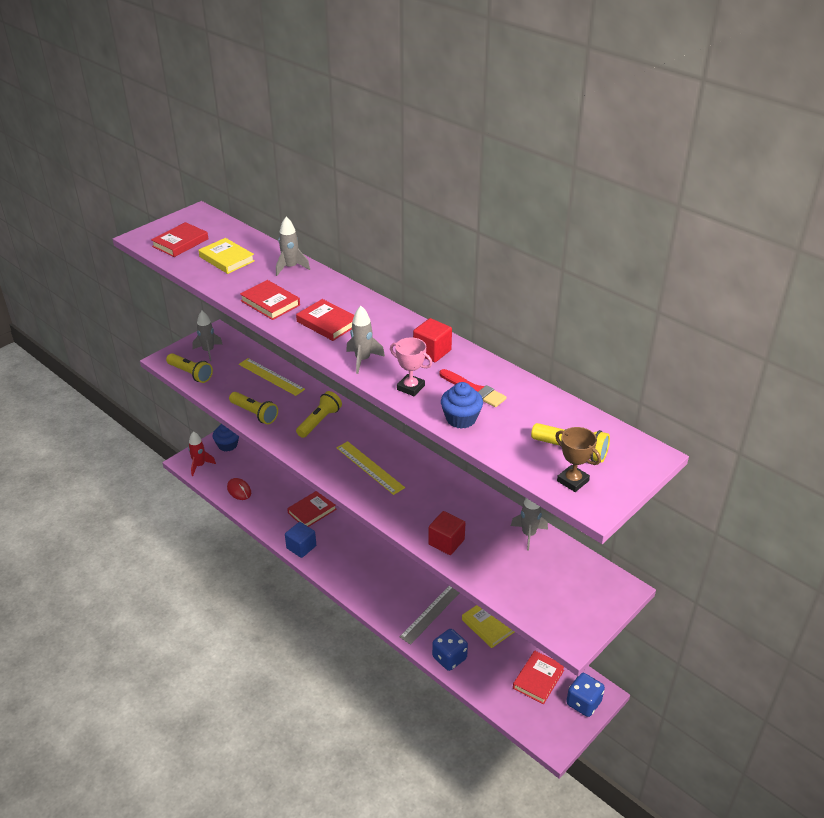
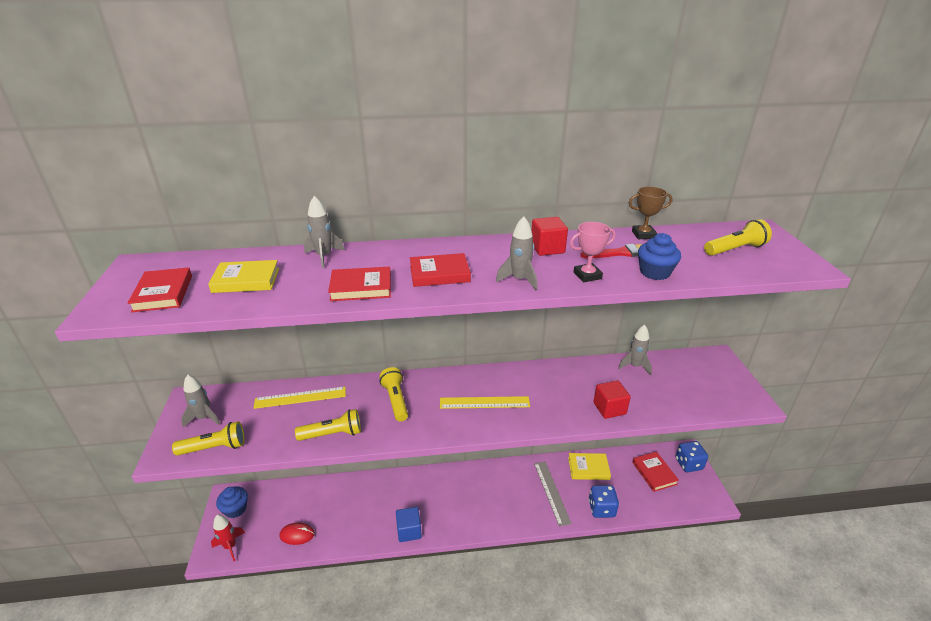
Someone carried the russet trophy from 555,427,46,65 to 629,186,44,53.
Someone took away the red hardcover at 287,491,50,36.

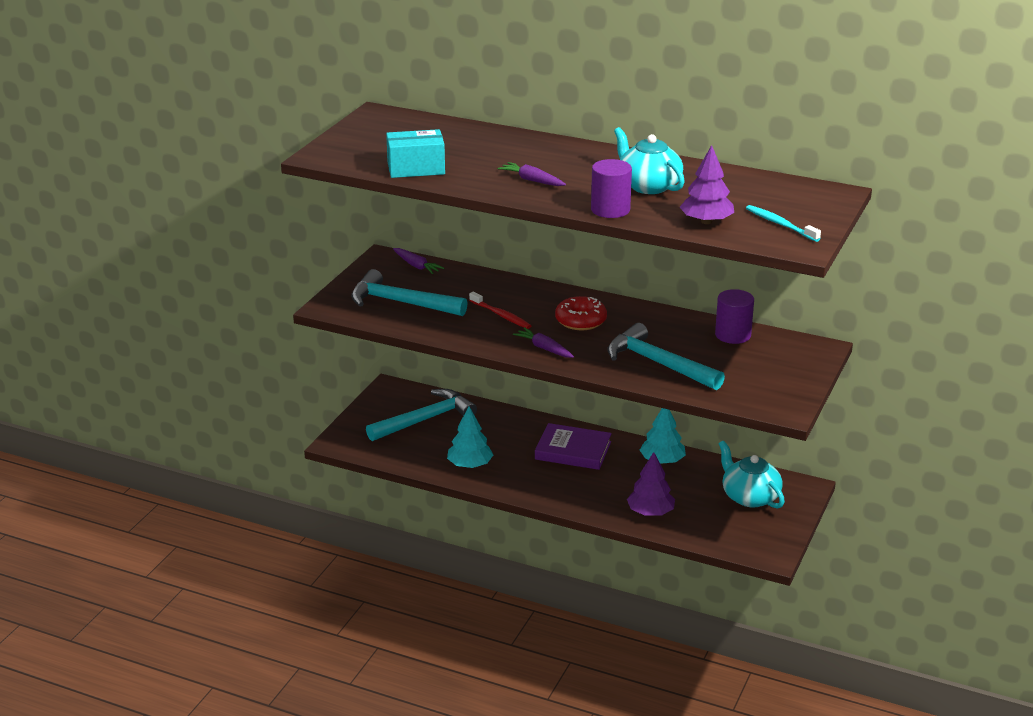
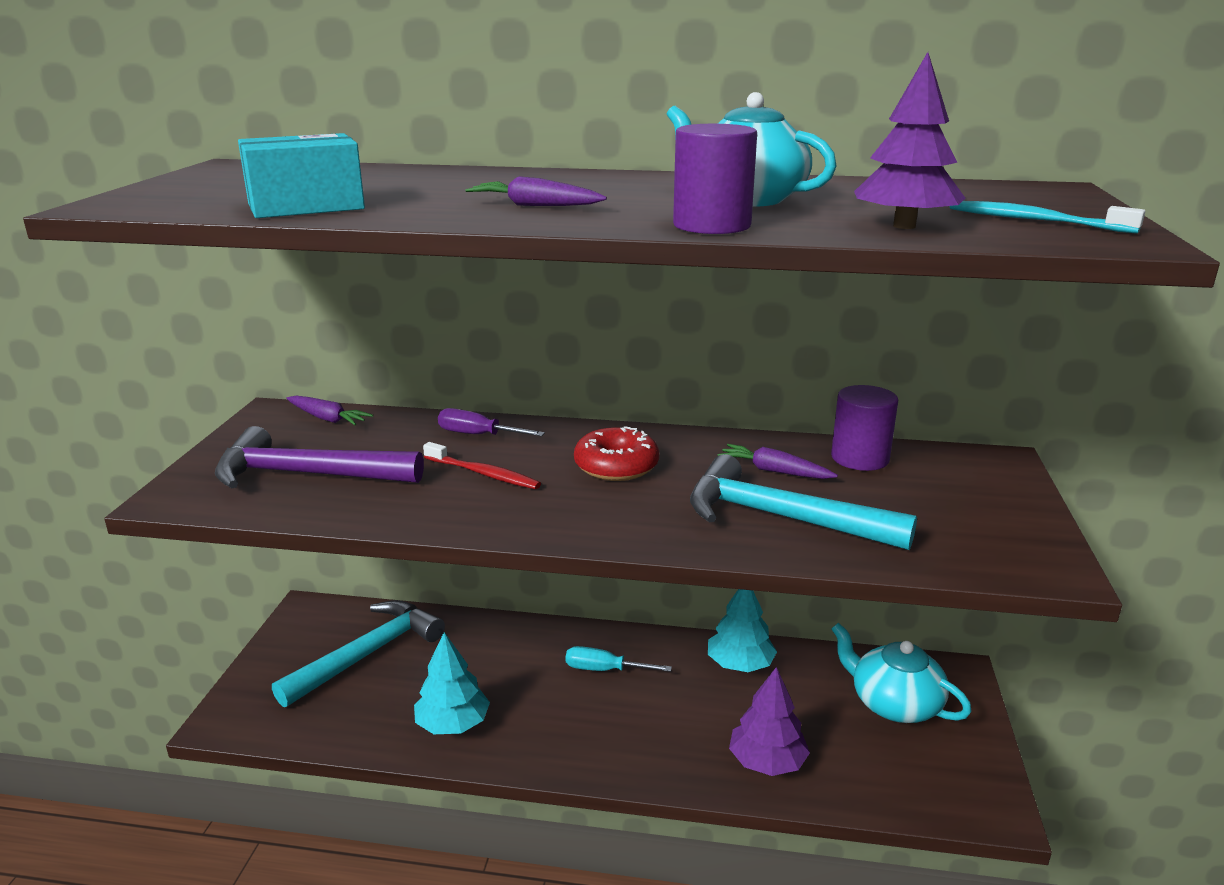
Someone repainted the aqua hammer at 351,269,117,47, which became the royal purple hammer at 215,426,209,62.
Someone carried the royal purple carrot from 513,327,61,31 to 718,444,120,35.
Someone swapped the royal purple hardcover at 535,423,77,47 for the aqua flat screwdriver at 566,646,106,26.
Someone put down the royal purple flat screwdriver at 438,408,107,28.

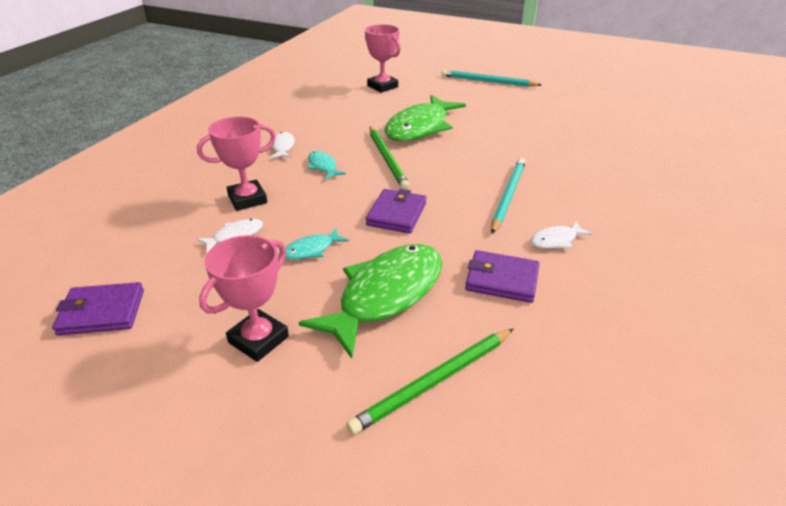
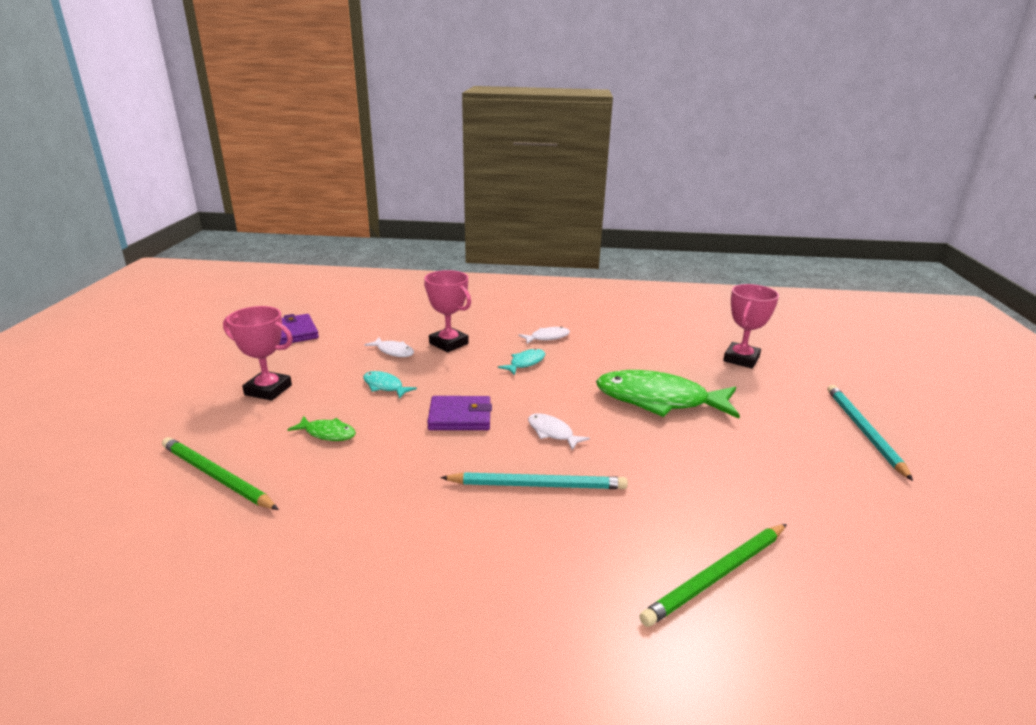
Someone carried the emerald lead pencil from 369,127,41,63 to 639,524,148,103.
Someone carried the snow-white fish from 530,221,63,28 to 528,413,62,37.
Someone scaled the emerald fish at 299,244,143,115 by 0.44.
Someone took away the royal purple wallet at 465,250,74,53.

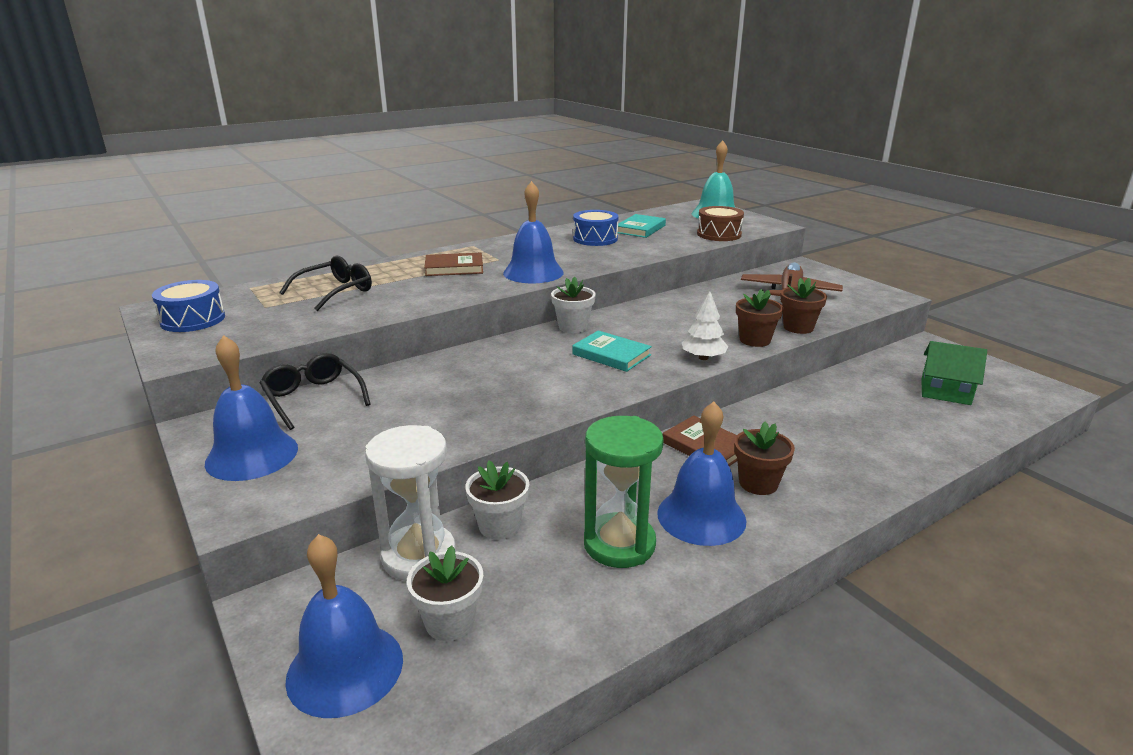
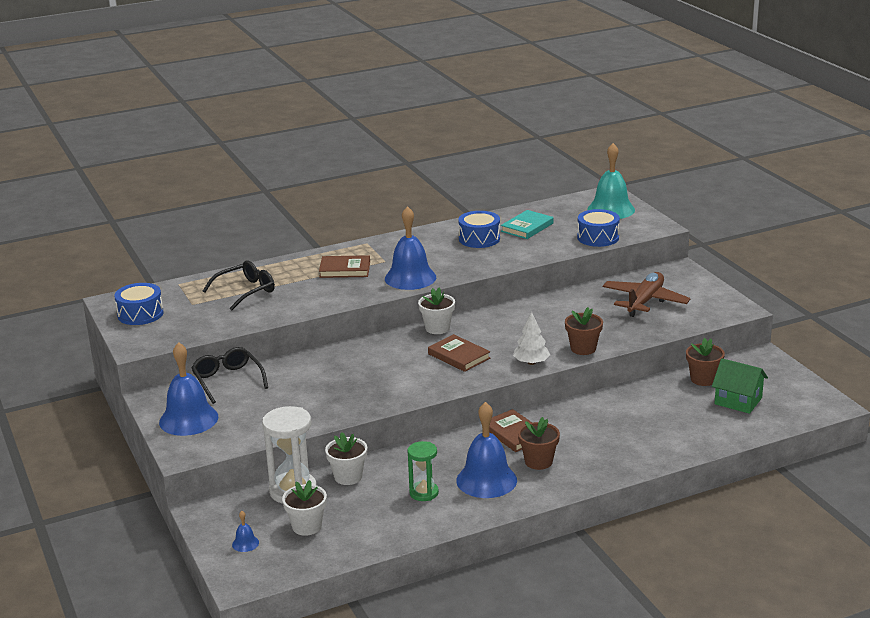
Someone repainted the russet snare drum at 697,206,47,35, which became the cobalt snare drum at 577,209,43,38.
Someone carried the russet flower pot from 780,278,47,56 to 686,338,39,48.
Someone repainted the aqua hardcover at 572,330,80,42, which became the russet hardcover at 428,334,62,38.
Someone scaled the emerald sandglass at 584,416,80,152 by 0.61.
Someone scaled the cobalt school bell at 285,534,118,184 by 0.42.

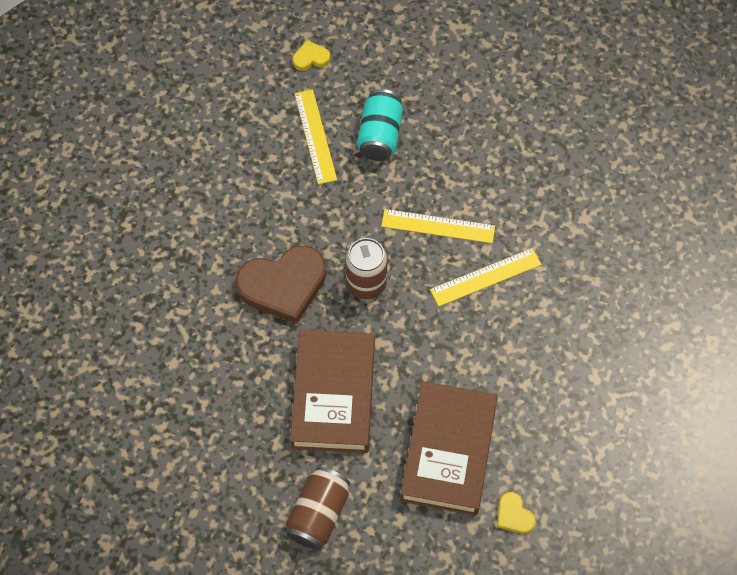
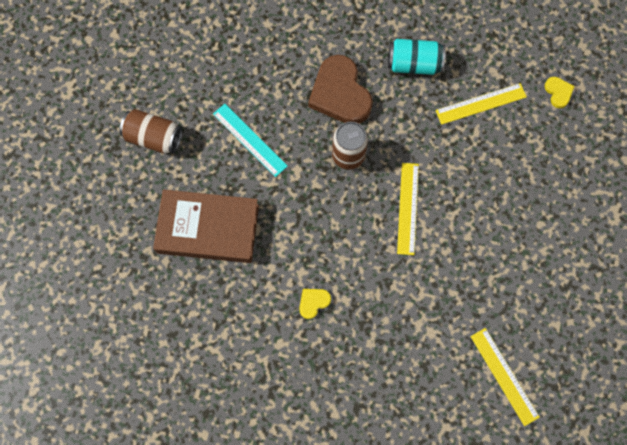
Someone carried the aqua tin from 357,89,46,72 to 388,39,57,36.
Someone carried the bright yellow straightedge from 430,248,111,59 to 470,328,70,98.
Someone swapped the russet hardcover at 290,330,85,123 for the aqua straightedge at 213,104,75,73.
Someone carried the bright yellow love heart from 497,492,39,42 to 299,289,32,30.

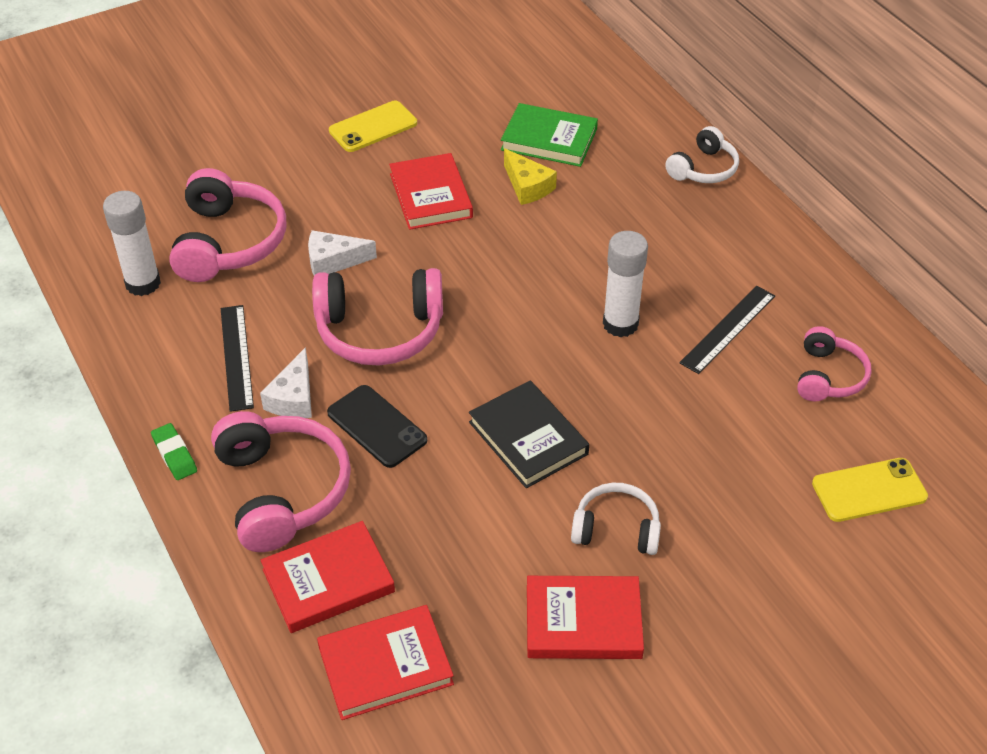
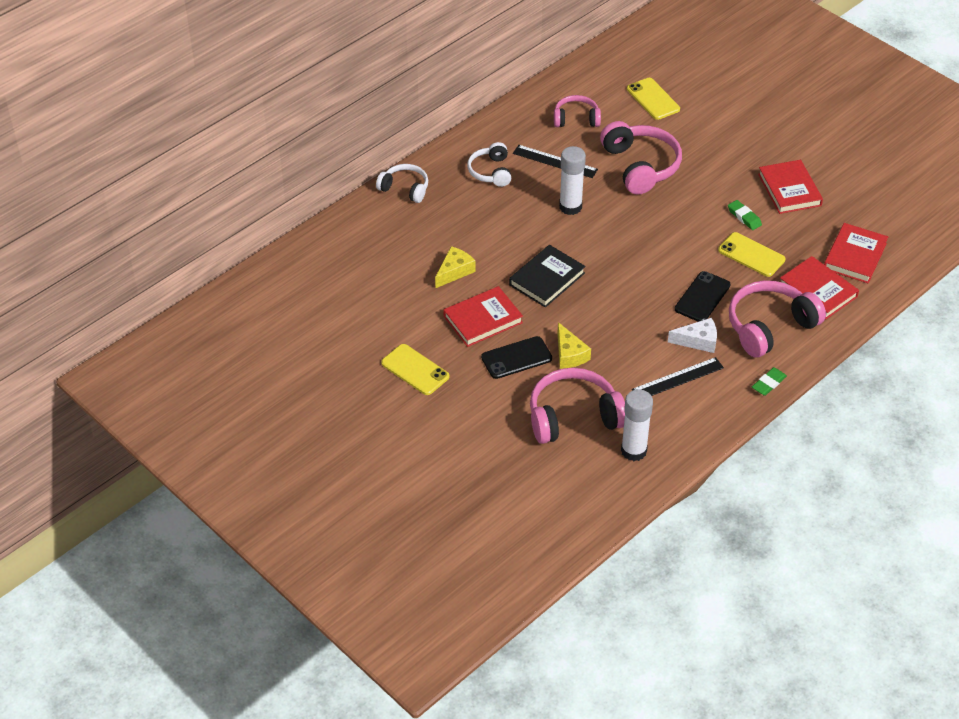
Someone took away the emerald hardcover at 501,103,97,64.
Someone repainted the snow-white piece of cheese at 308,230,69,45, which became the bright yellow piece of cheese at 558,322,33,47.
Someone carried the pink over-ear headphones from 312,268,131,98 to 600,121,82,74.
Someone carried the ebony hardcover from 469,381,120,107 to 509,245,77,63.
Someone carried the snow-white over-ear headphones from 571,483,90,72 to 467,142,44,45.
Someone rotated the red hardcover at 317,605,137,115 by 60 degrees clockwise.
Someone put down the emerald gum eraser at 728,200,34,30.
Someone put down the bright yellow smartphone at 718,232,67,45.
Someone put down the ebony smartphone at 481,336,71,43.

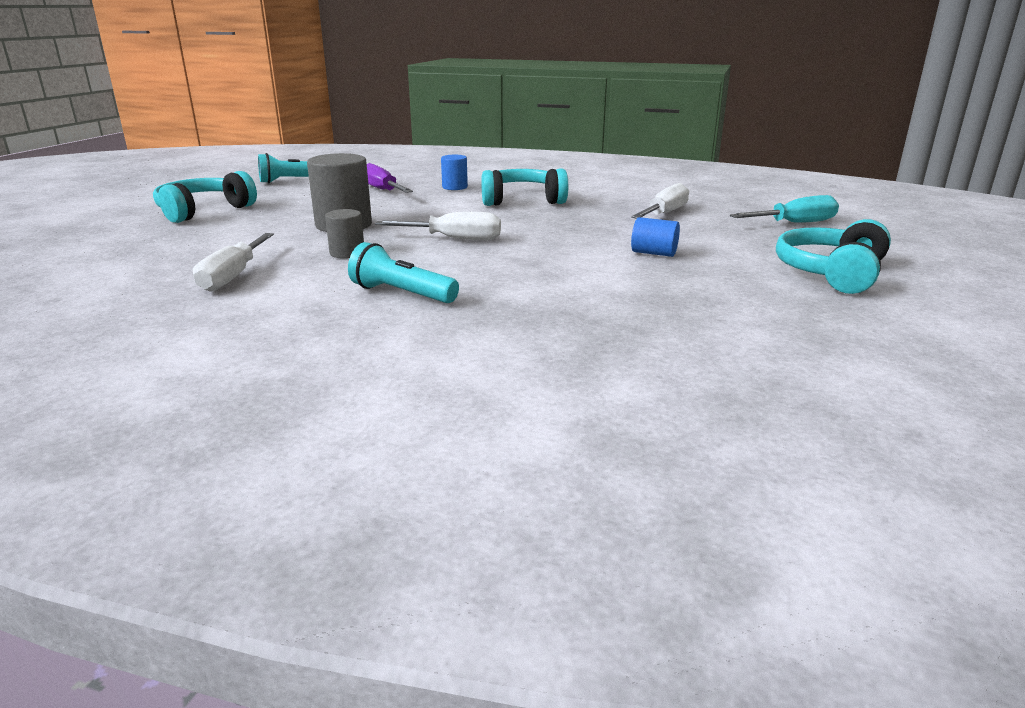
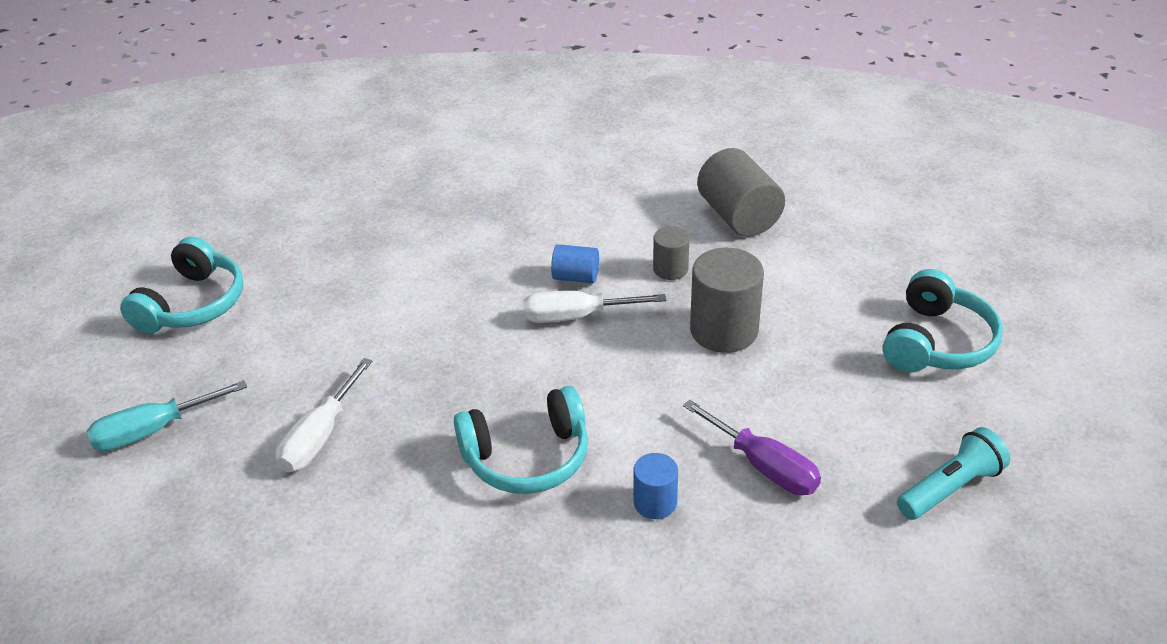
Someone carried the cobalt cylinder from 631,217,49,40 to 551,244,48,39.
Someone swapped the snow-white flat screwdriver at 193,233,81,59 for the grey cylinder at 697,148,88,89.
Someone took away the aqua pocket torch at 348,242,111,61.

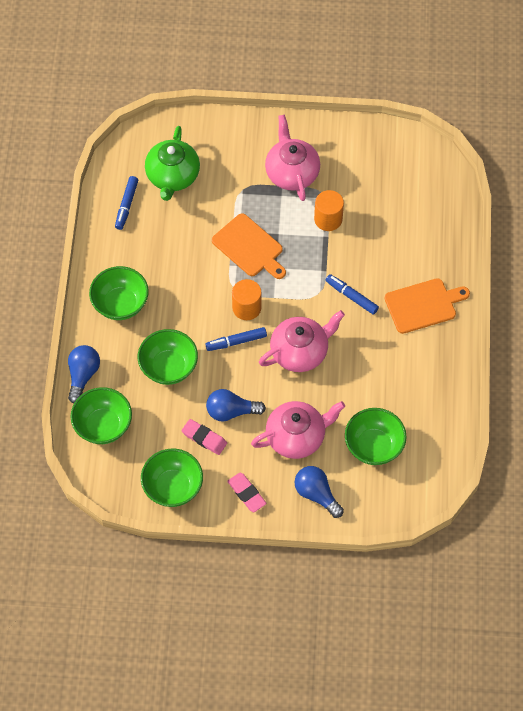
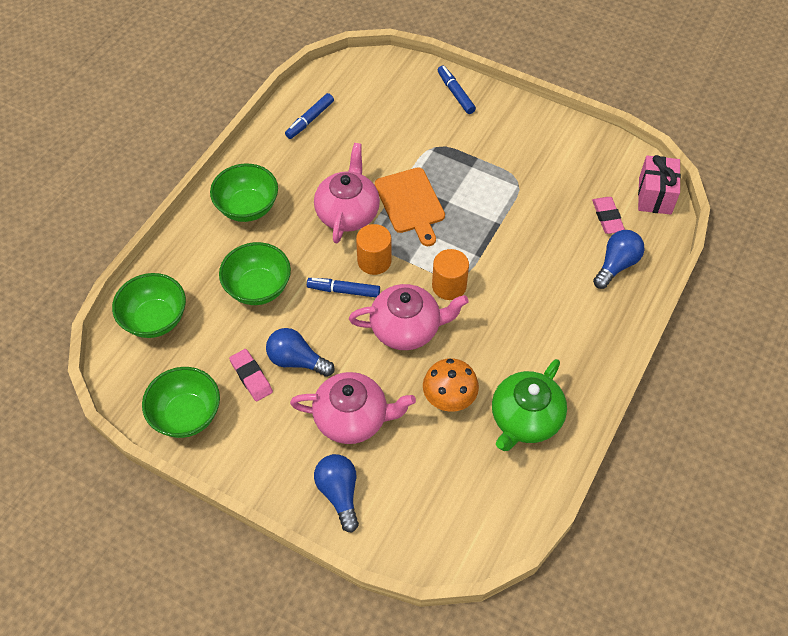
Someone carried the pink tea pot from 265,115,55,86 to 314,143,66,100.
Someone carried the emerald tea pot from 145,126,55,75 to 492,359,75,92.
Someone carried the orange-coloured cylinder from 314,190,30,41 to 432,249,37,51.
Someone carried the cobalt marker pen from 326,274,53,41 to 438,65,38,49.
Someone took away the orange-coloured cutting board at 385,278,85,56.
Someone carried the cobalt light bulb from 68,345,32,59 to 593,230,51,59.
Someone took away the emerald deep dish at 345,408,62,57.
Someone carried the pink gum eraser from 227,472,40,40 to 592,197,33,37.
Someone put down the pink wrapped gift at 638,155,43,60.
Someone put down the orange-coloured mushroom at 423,358,56,54.

